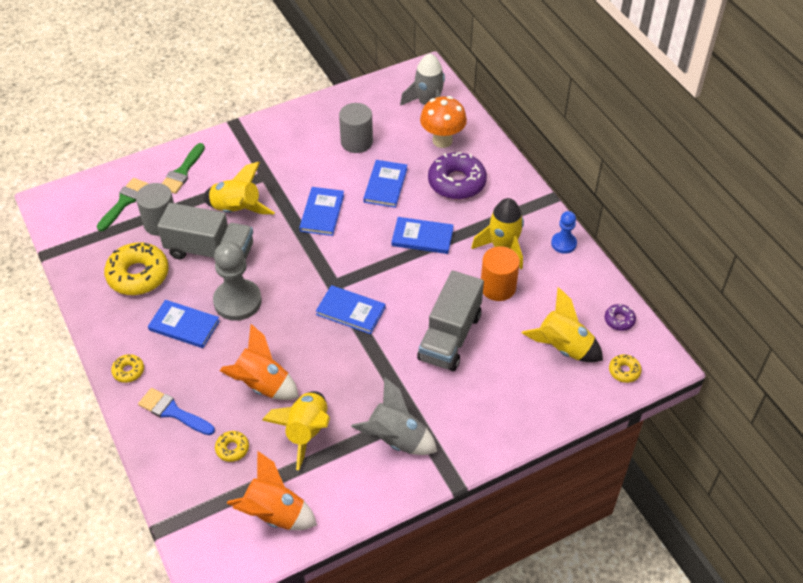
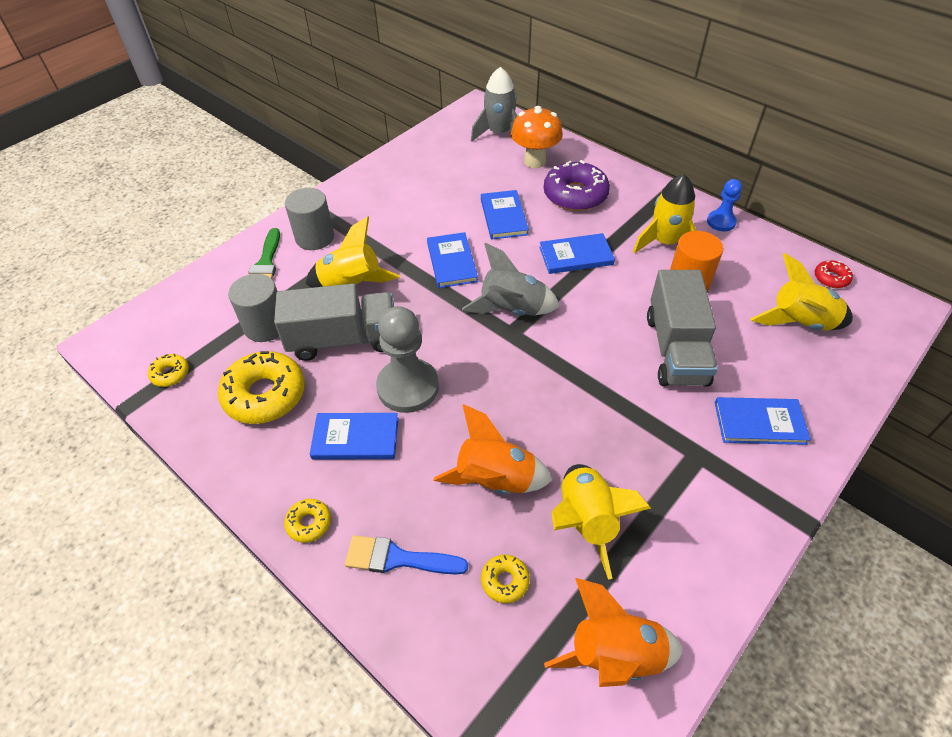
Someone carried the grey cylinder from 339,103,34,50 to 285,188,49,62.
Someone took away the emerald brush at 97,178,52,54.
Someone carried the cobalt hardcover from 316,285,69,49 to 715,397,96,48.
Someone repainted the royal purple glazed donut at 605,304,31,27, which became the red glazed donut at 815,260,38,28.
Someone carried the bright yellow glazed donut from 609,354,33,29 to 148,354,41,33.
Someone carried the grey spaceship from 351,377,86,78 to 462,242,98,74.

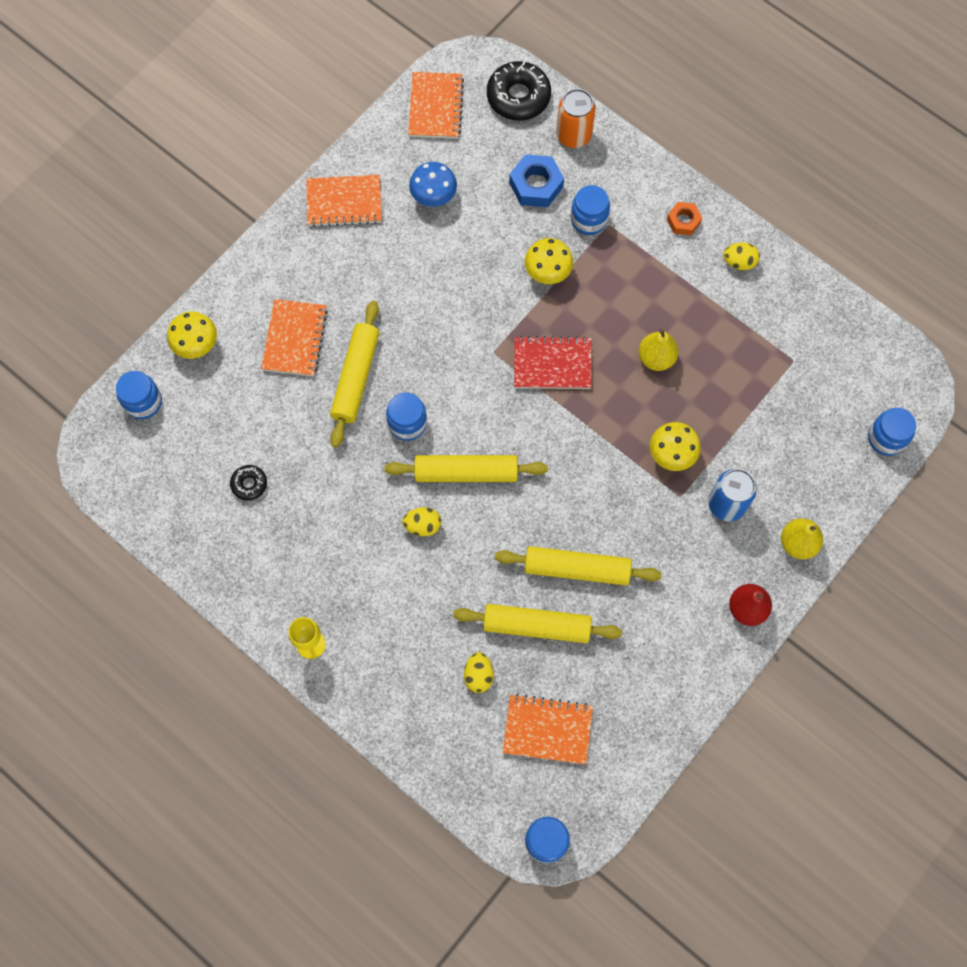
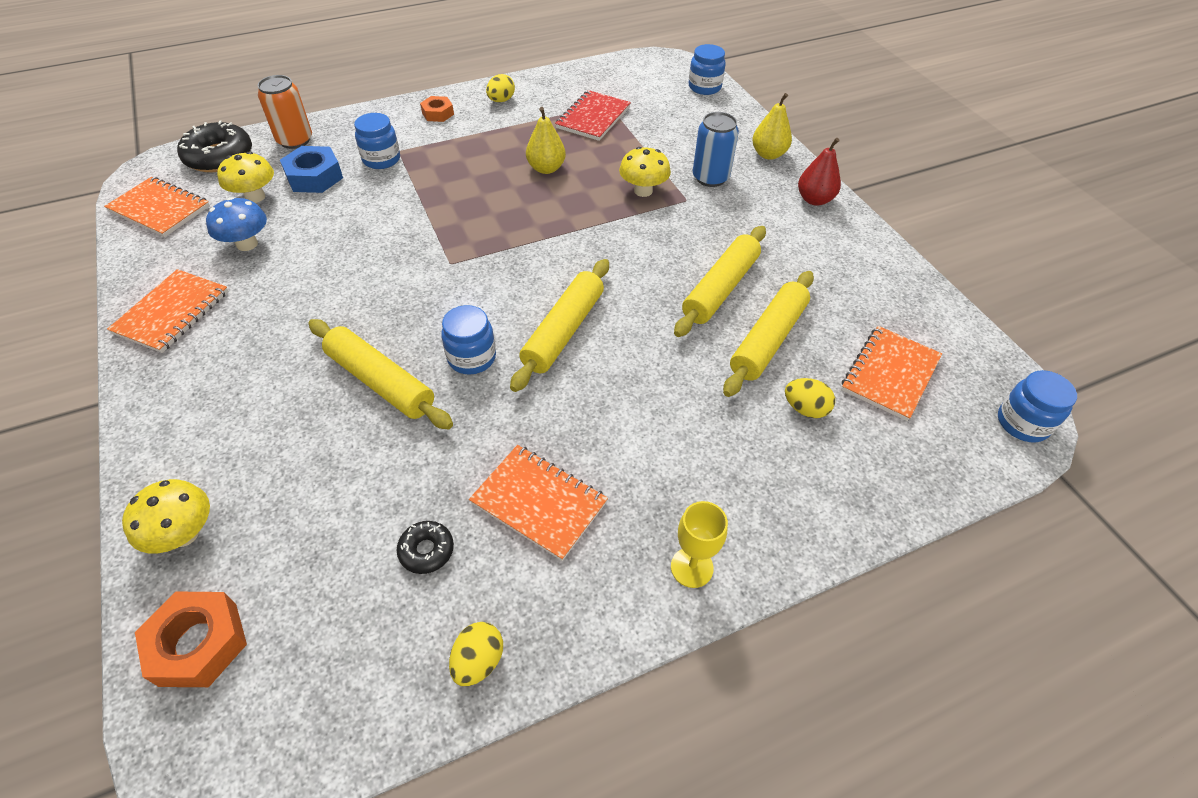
Someone carried the bright yellow mushroom from 525,238,48,46 to 217,152,57,51.
Someone carried the orange-coloured notepad from 261,299,67,78 to 469,445,139,116.
Someone carried the red notepad from 514,336,78,53 to 555,90,76,51.
Someone swapped the cobalt jam jar at 116,371,46,48 for the orange-coloured hex nut at 135,592,112,95.
Someone carried the bright yellow egg shape from 402,507,39,29 to 449,622,54,64.

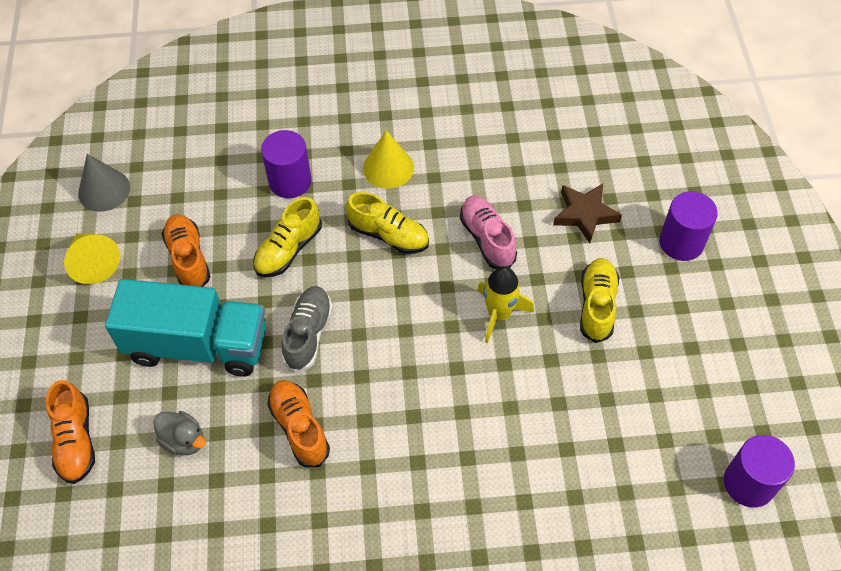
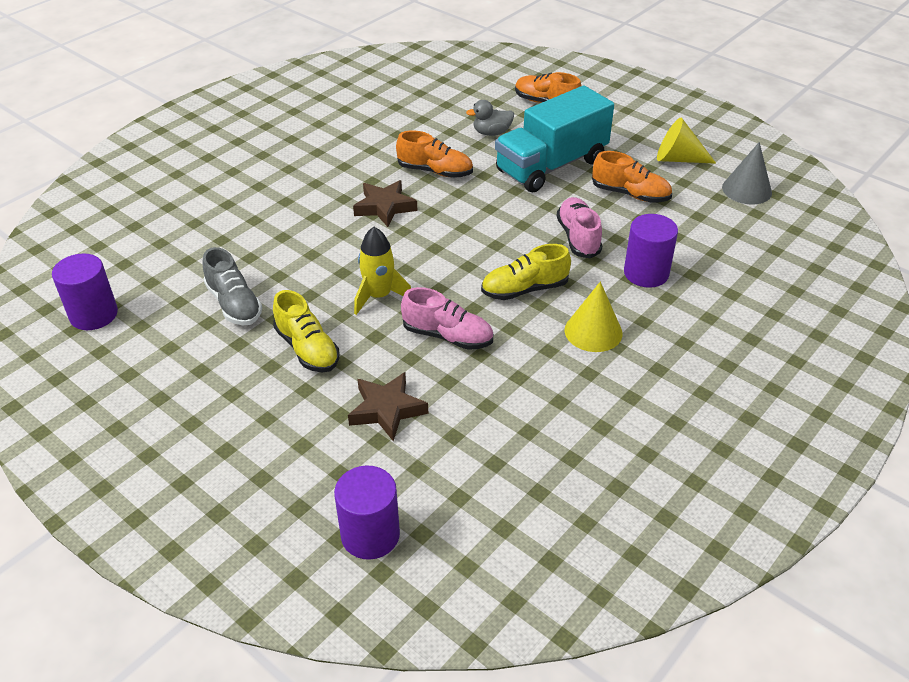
Someone carried the royal purple cylinder from 659,191,59,70 to 334,465,66,95.
Someone repainted the bright yellow lace-up shoe at 253,197,69,80, which became the pink lace-up shoe at 557,197,45,62.
Someone carried the grey lace-up shoe from 282,286,51,86 to 202,247,60,78.
Someone put down the russet star shape at 353,180,64,47.

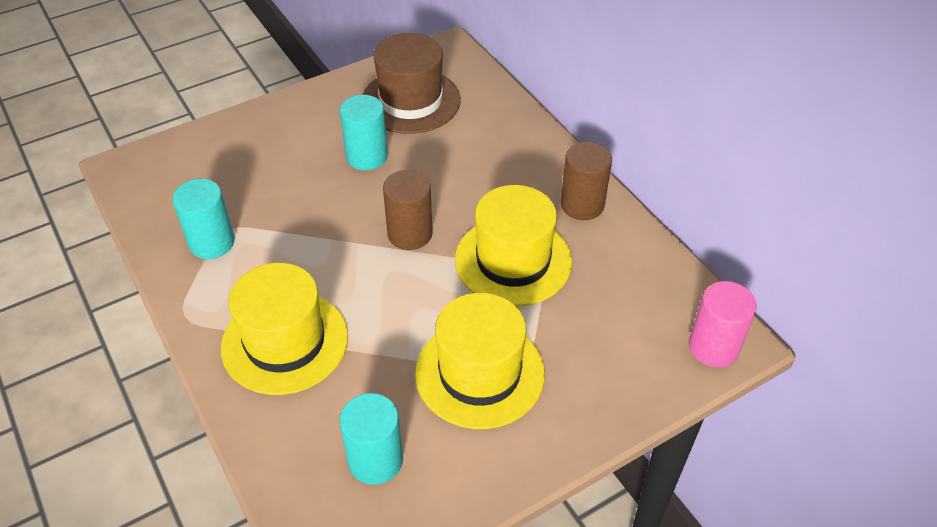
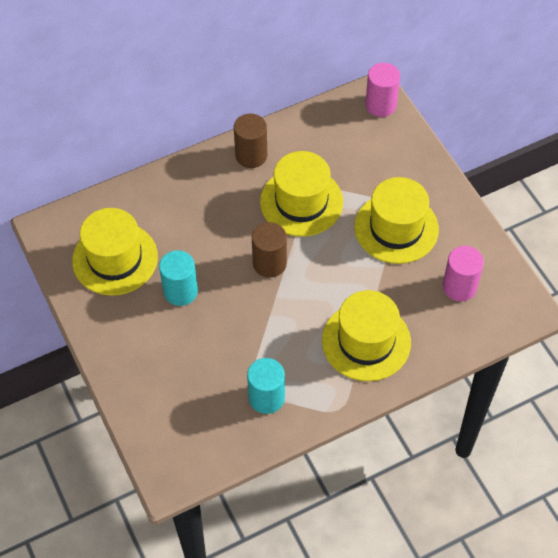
Someone repainted the russet hat at 362,33,99,101, which became the bright yellow hat at 72,208,86,88.
Someone repainted the aqua cylinder at 340,393,63,92, which became the pink cylinder at 443,246,41,55.

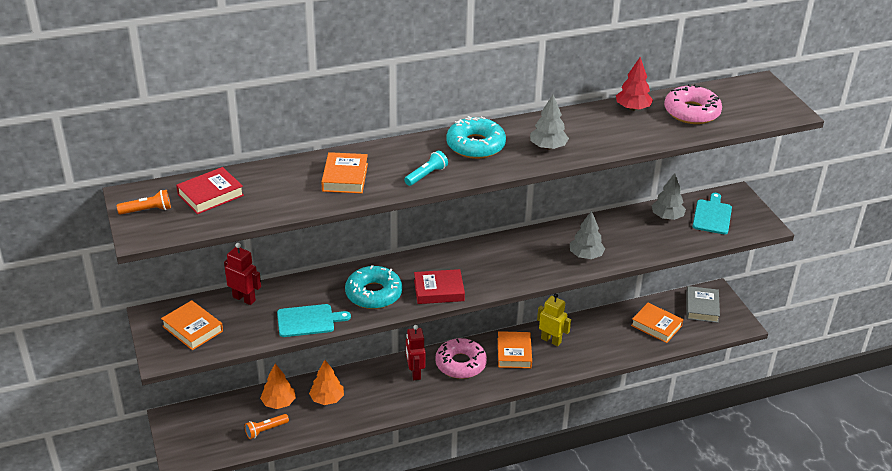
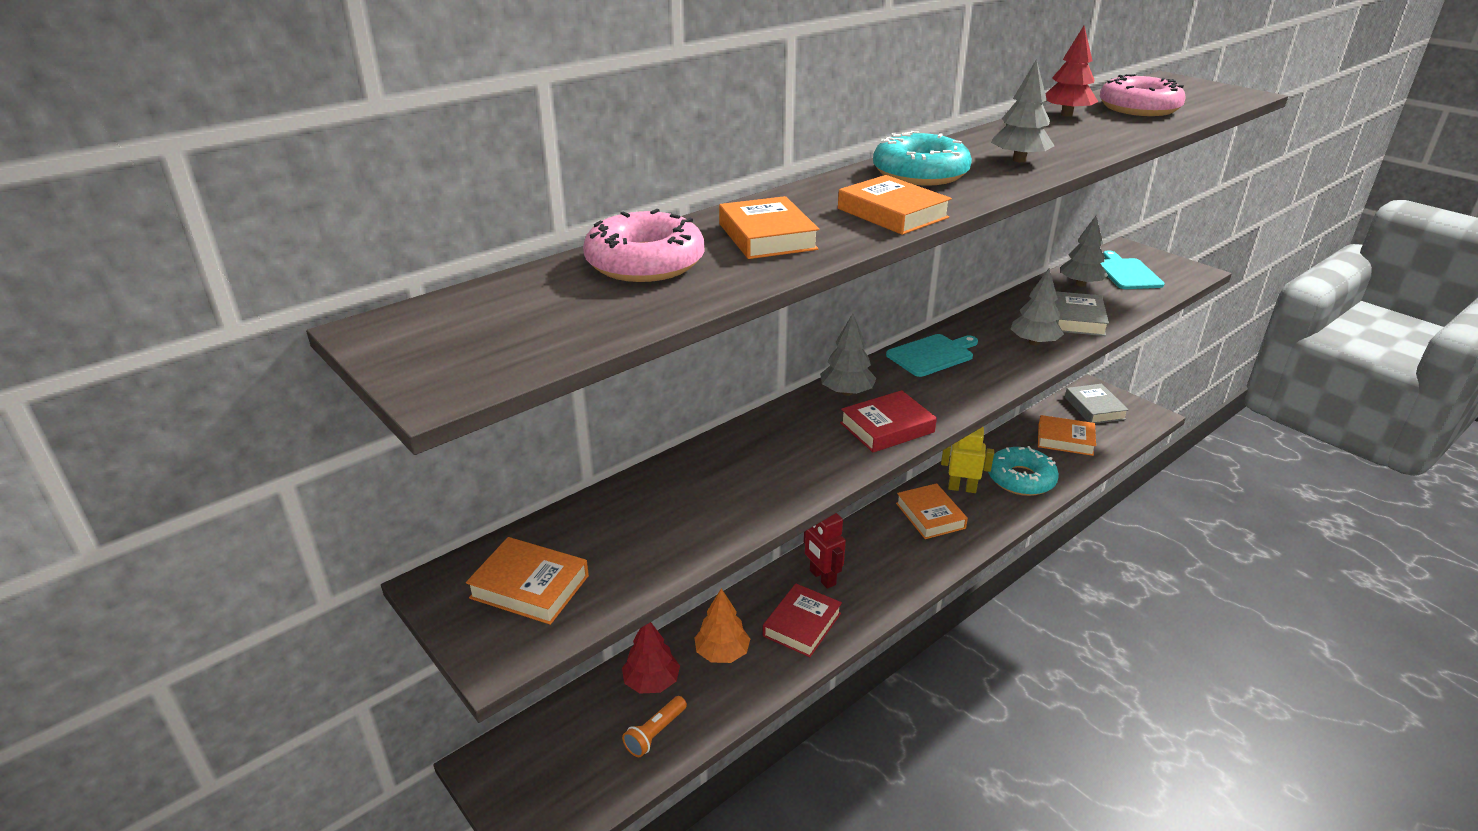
Someone swapped the aqua pocket torch at 404,151,44,35 for the orange-coloured hardcover at 838,175,114,60.
Someone carried the red hardcover from 176,167,68,47 to 763,584,79,73.
Someone took away the orange-coloured pocket torch at 117,190,54,25.
Someone took away the red robot at 224,243,37,62.
Someone carried the aqua glazed donut from 345,265,57,44 to 988,446,71,50.
Someone carried the aqua cutting board from 277,304,74,33 to 886,334,92,43.
Someone carried the pink glazed donut from 435,338,52,41 to 583,209,121,73.
Someone repainted the orange-coloured tree at 260,364,36,45, which became the red tree at 622,622,58,71.
Someone put down the grey hardcover at 1055,291,54,45.
Someone put down the grey tree at 820,313,57,83.

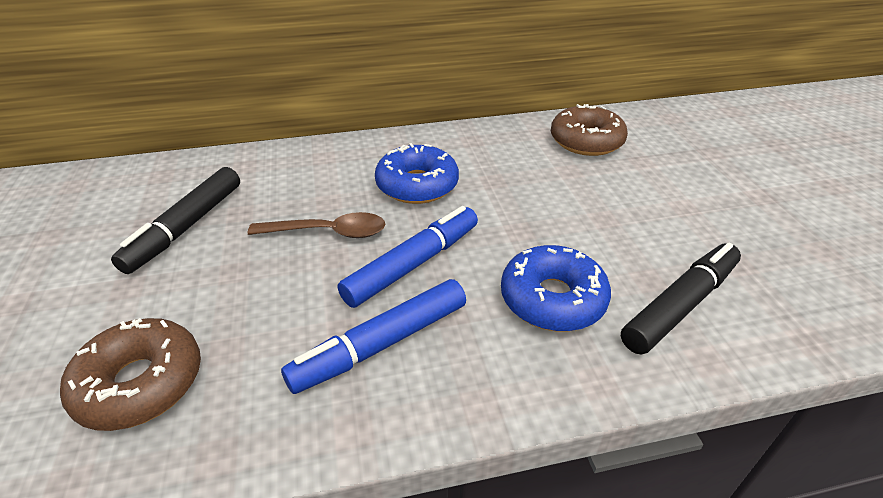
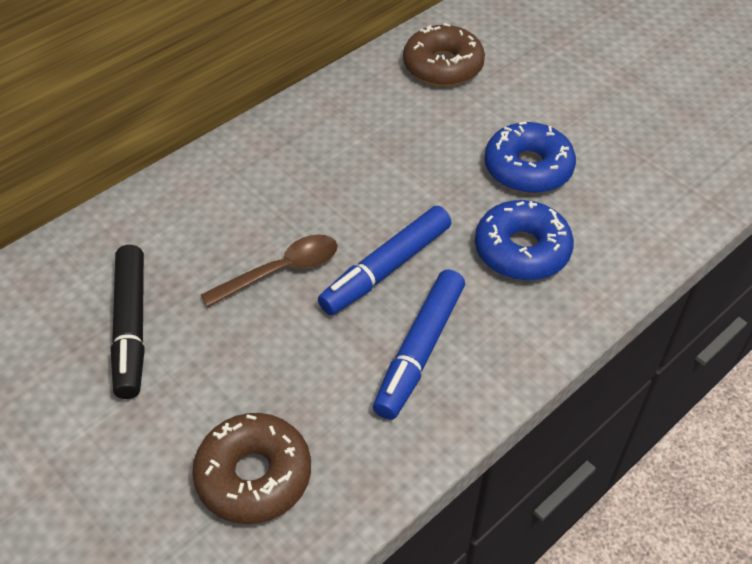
Someone carried the cobalt glazed donut from 375,143,84,61 to 484,122,92,72.
Someone rotated the cobalt marker pen at 338,206,140,102 by 150 degrees counterclockwise.
Someone took away the ebony marker pen at 621,243,120,112.

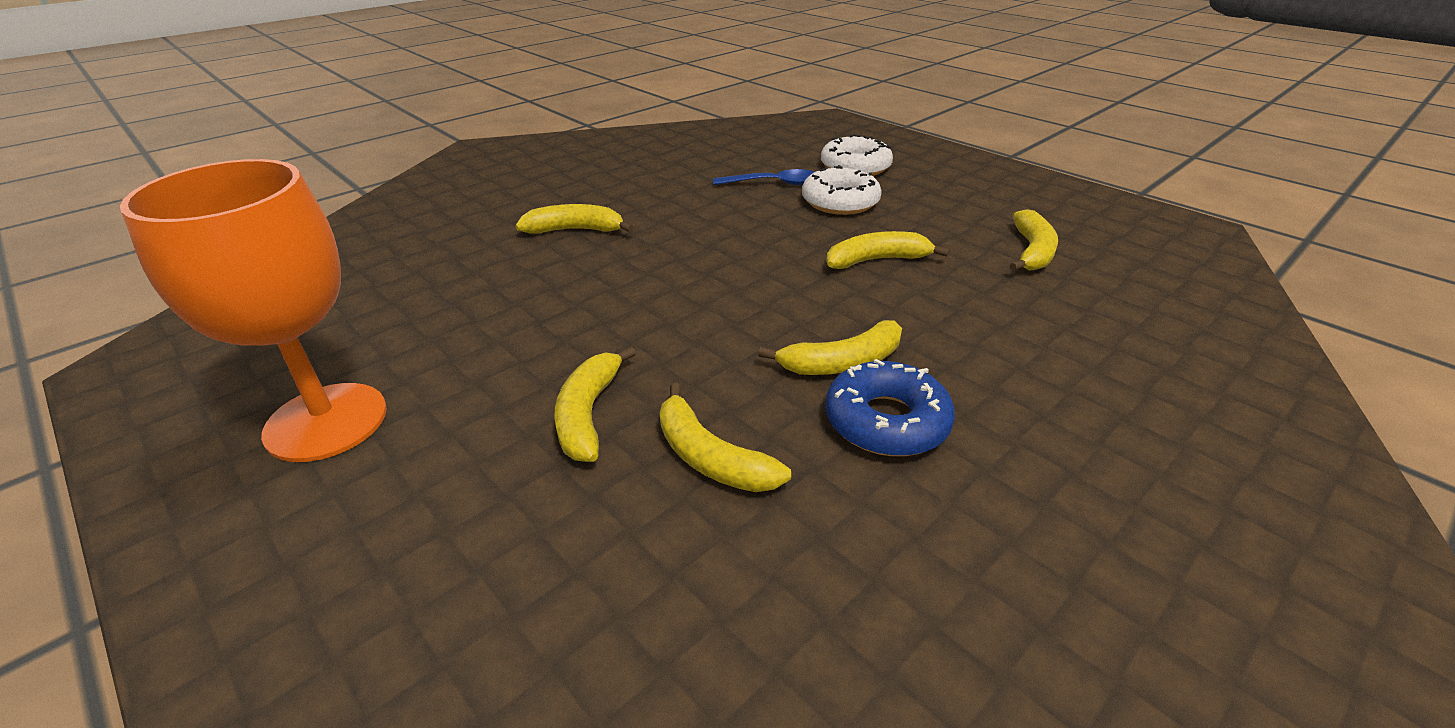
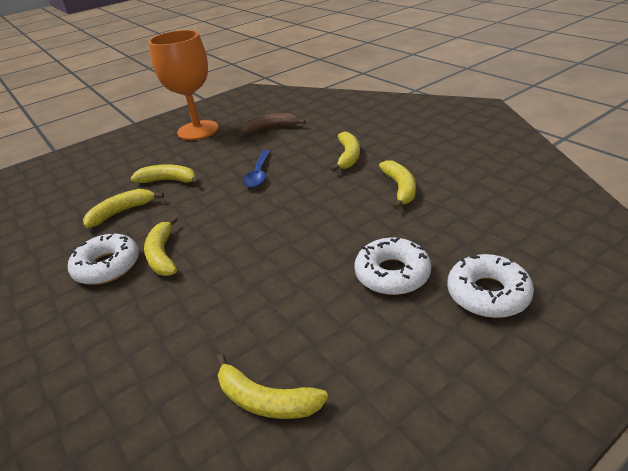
Someone carried the cobalt spoon from 713,169,101,16 to 243,150,28,38.
Someone carried the bright yellow toy banana from 826,231,124,38 to 379,160,37,49.
Someone repainted the cobalt glazed donut at 825,359,130,97, which became the snow-white glazed donut at 68,232,71,53.
Someone put down the russet toy banana at 241,113,65,21.

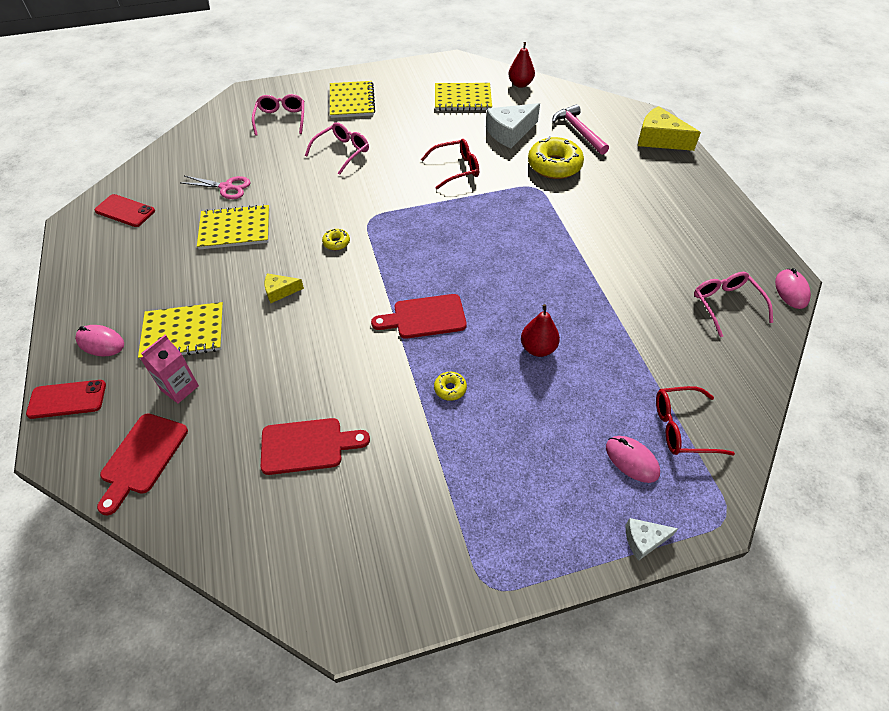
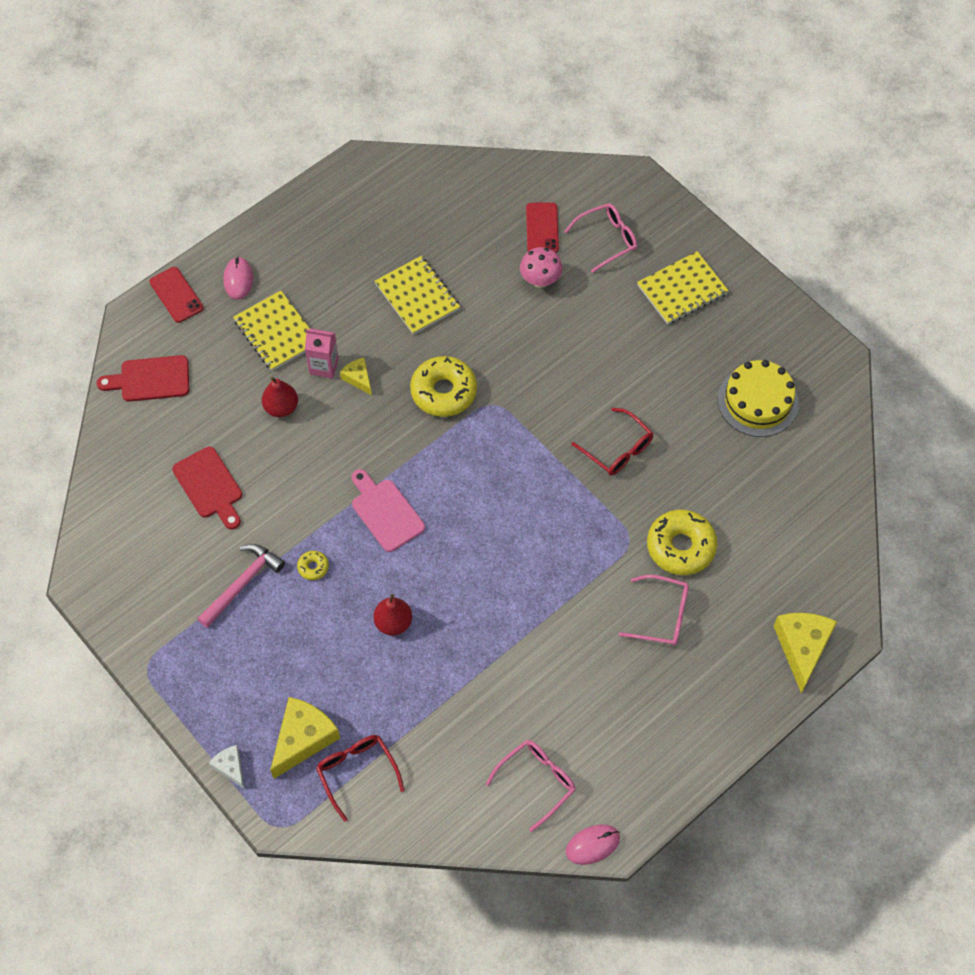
Someone carried the red toy pear from 508,42,27,46 to 262,377,36,40.
Someone swapped the bright yellow notepad at 435,83,57,28 for the bright yellow layer cake at 718,360,81,77.
Someone took away the snow-white piece of cheese at 486,103,54,45.
Someone carried the pink hammer from 552,104,57,51 to 197,544,88,84.
Someone carried the pink glasses from 305,122,64,53 to 619,575,70,70.
Someone took away the pink scissors at 182,176,68,23.
Someone carried the red smartphone from 94,194,61,33 to 526,202,33,51.
Someone scaled the bright yellow glazed donut at 322,229,28,21 by 2.23.
Someone repainted the red cutting board at 371,294,96,45, which became the pink cutting board at 351,469,74,83.
Someone carried the pink milk carton from 140,335,59,68 to 305,329,34,50.
Someone swapped the pink computer mouse at 606,436,54,47 for the bright yellow piece of cheese at 270,697,70,82.
Someone put down the pink mushroom at 520,247,43,41.

